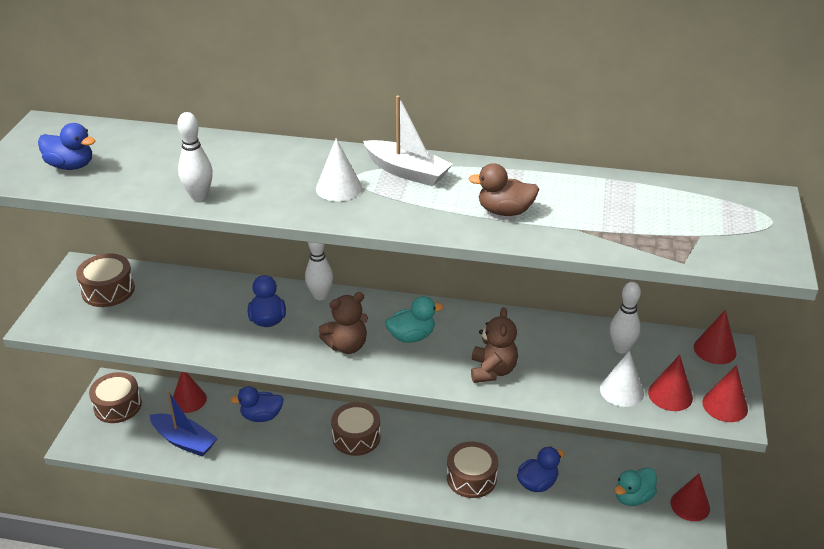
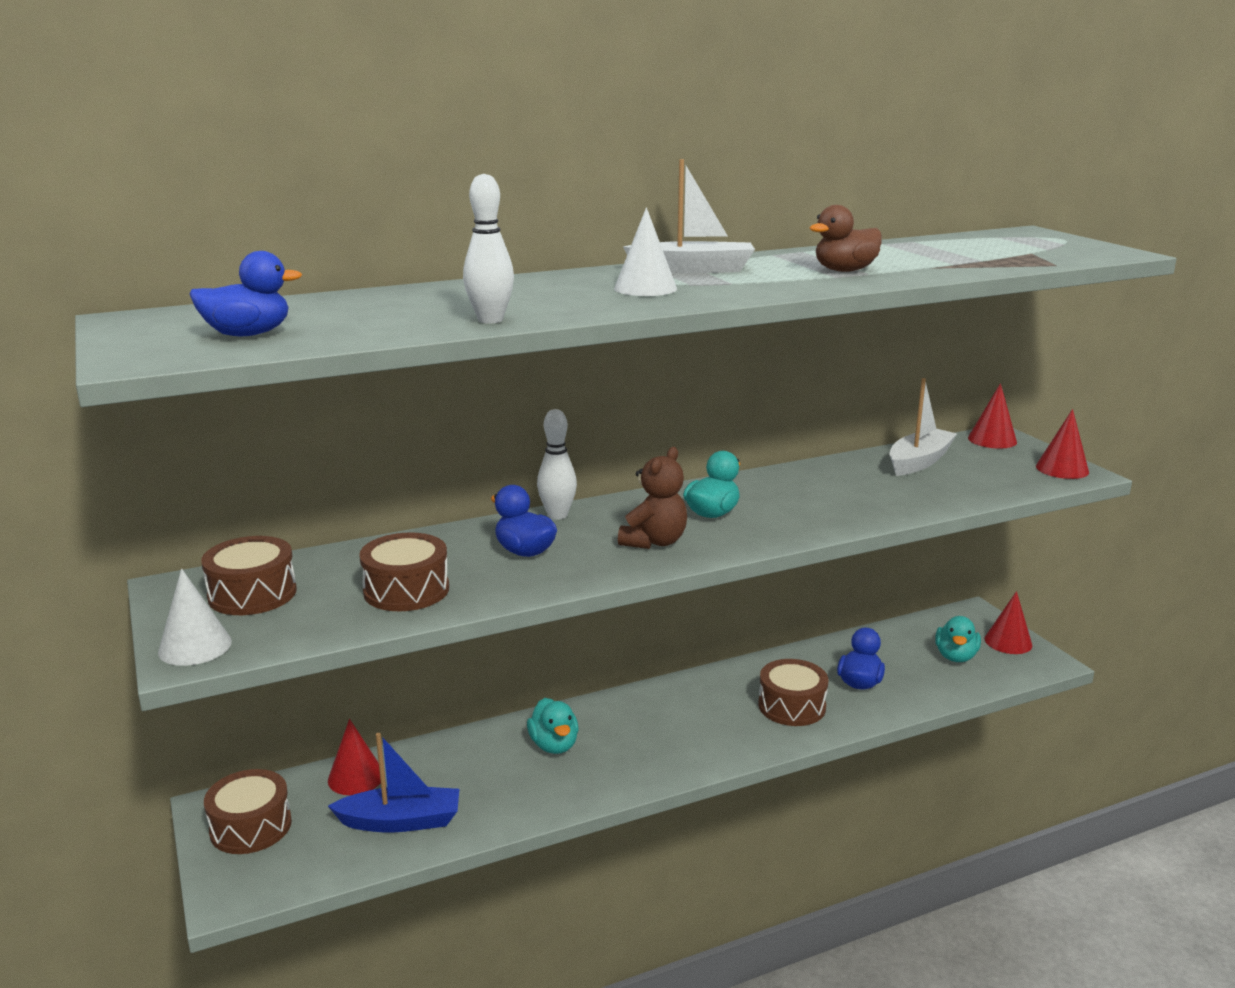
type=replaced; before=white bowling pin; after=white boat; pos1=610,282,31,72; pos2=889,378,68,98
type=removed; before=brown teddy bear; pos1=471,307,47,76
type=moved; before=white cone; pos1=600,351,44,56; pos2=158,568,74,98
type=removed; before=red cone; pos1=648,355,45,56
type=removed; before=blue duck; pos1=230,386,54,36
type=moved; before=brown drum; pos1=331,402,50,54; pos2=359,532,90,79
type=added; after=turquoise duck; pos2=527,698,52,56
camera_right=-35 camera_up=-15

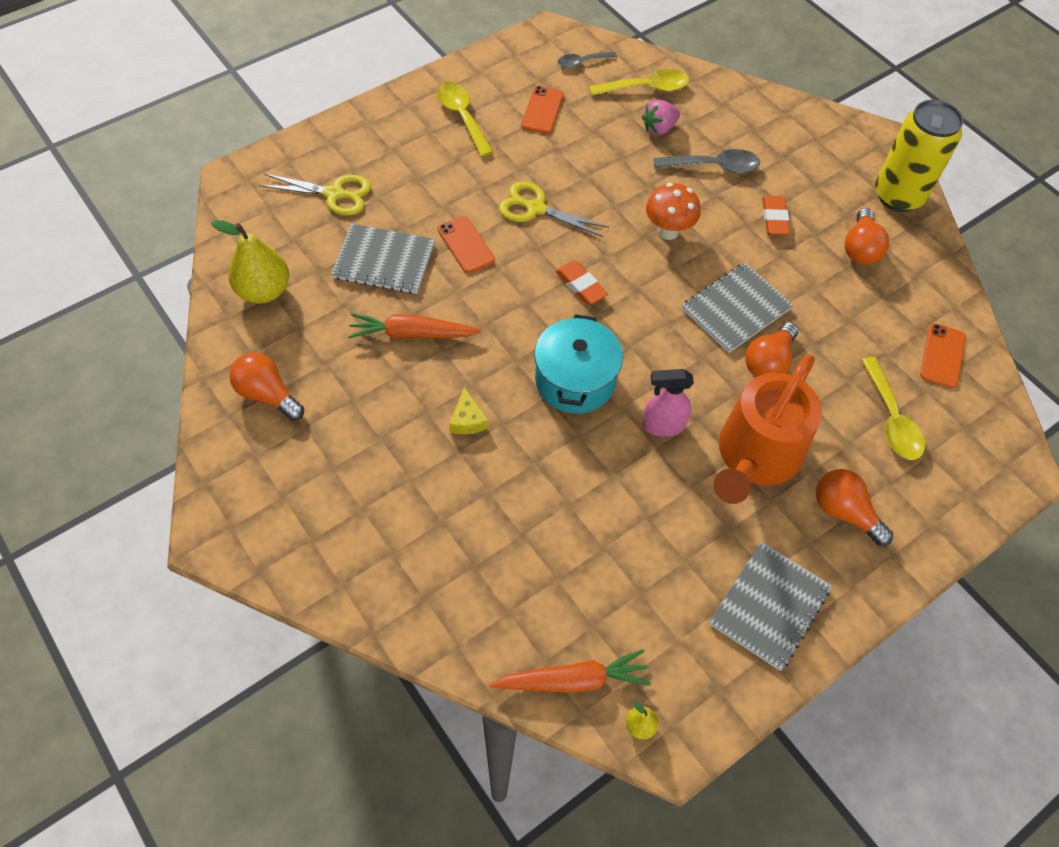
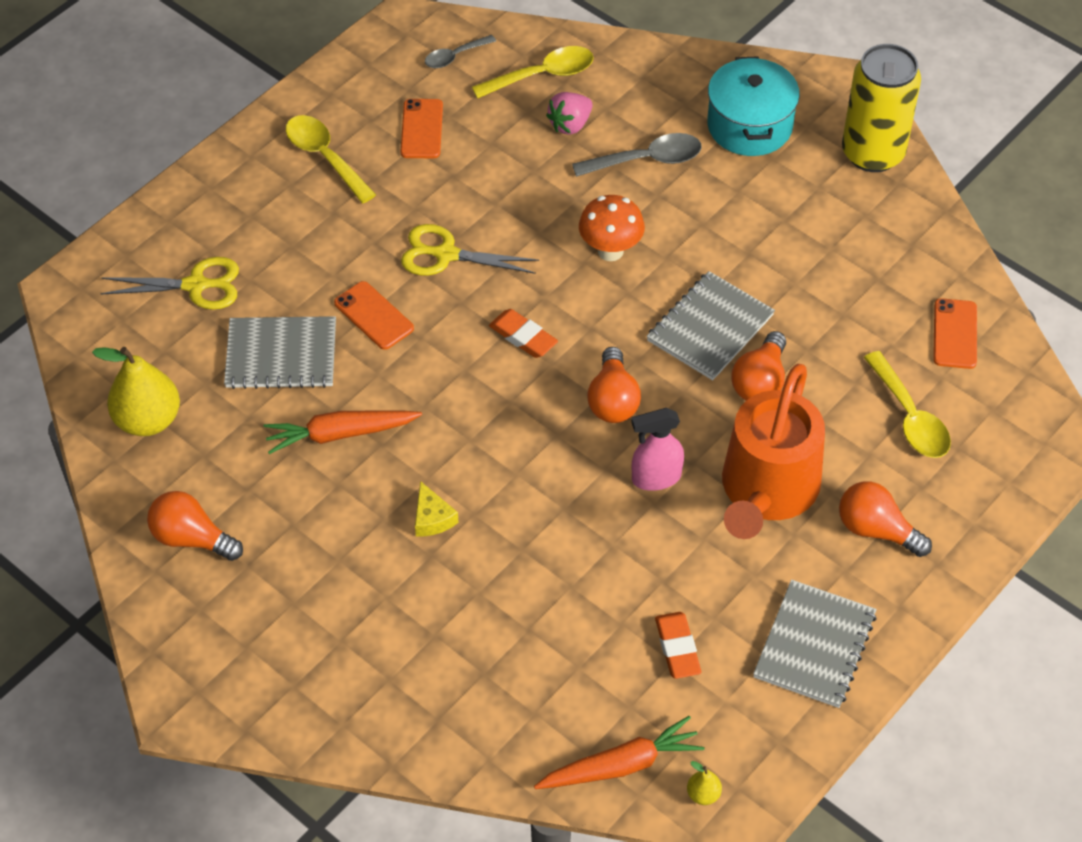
type=moved; before=orange eraser; pos1=762,196,28,39; pos2=655,612,46,67
type=moved; before=orange light bulb; pos1=845,208,44,57; pos2=587,347,54,76
type=moved; before=turquoise pot; pos1=534,314,89,100; pos2=707,56,93,100
camera_right=-10 camera_up=-5

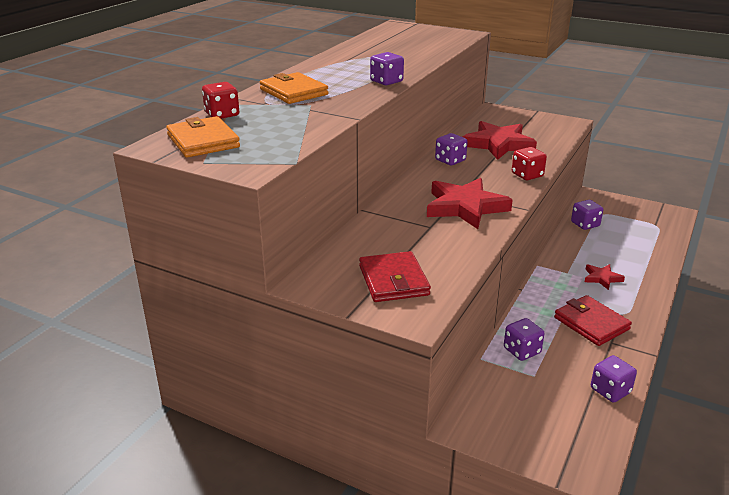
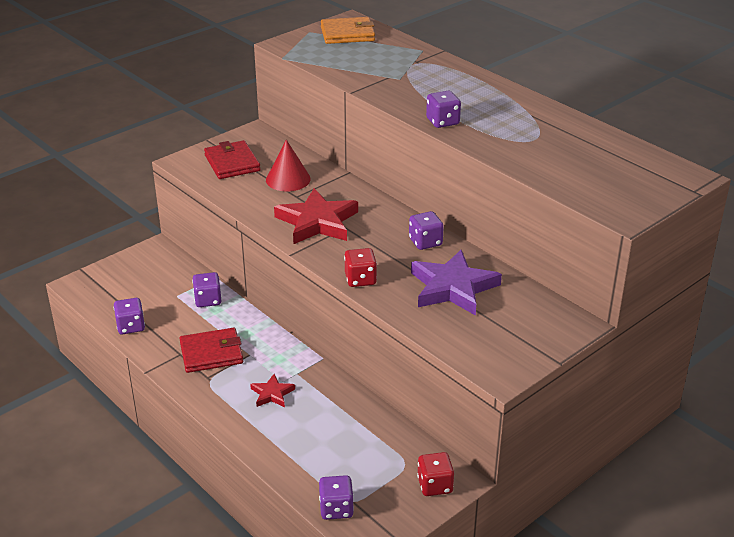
type=removed; before=orange wallet; pos1=260,72,68,32
type=moved; before=red dice; pos1=202,82,37,37; pos2=417,452,37,44
type=recoloured; before=red star; after=purple star; pos1=463,121,74,39; pos2=411,250,91,66
type=moved; before=purple dice; pos1=571,200,32,30; pos2=319,475,35,45
type=turned; before=red wallet; pos1=359,251,72,51; pos2=204,140,57,39; turn=60
type=added; after=red cone; pos2=266,140,45,51
camera_right=110 camera_up=5

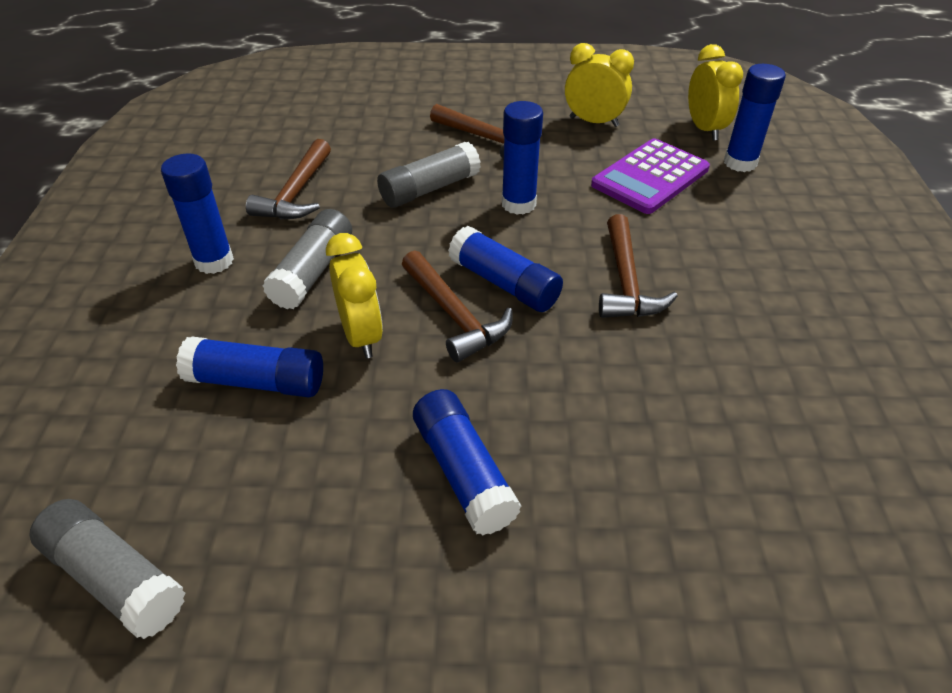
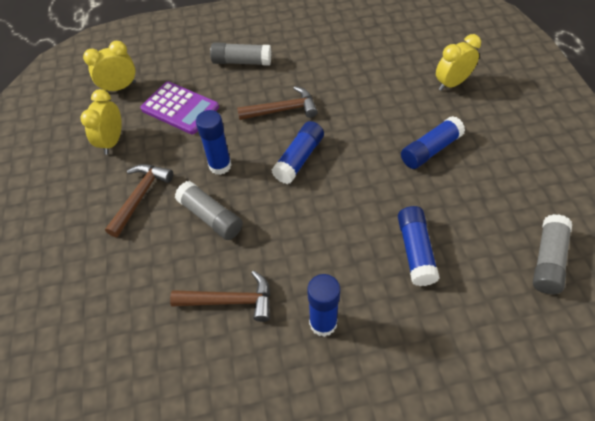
type=removed; before=blue glue stick; pos1=724,64,62,108
type=moved; before=grey glue stick; pos1=262,209,90,100; pos2=210,42,61,24
type=moved; before=yellow clock; pos1=326,233,57,125; pos2=436,34,45,57
type=removed; before=brown hammer; pos1=402,250,111,112
camera_right=-100 camera_up=10

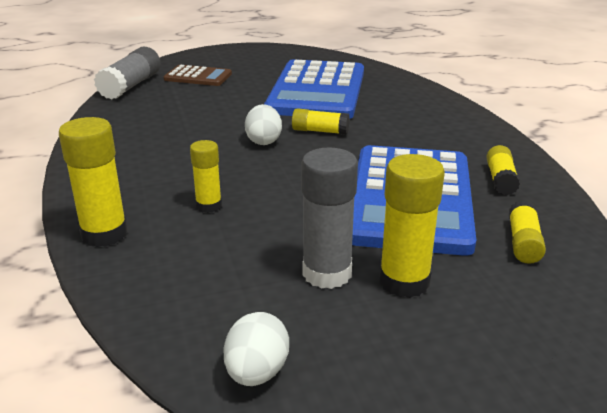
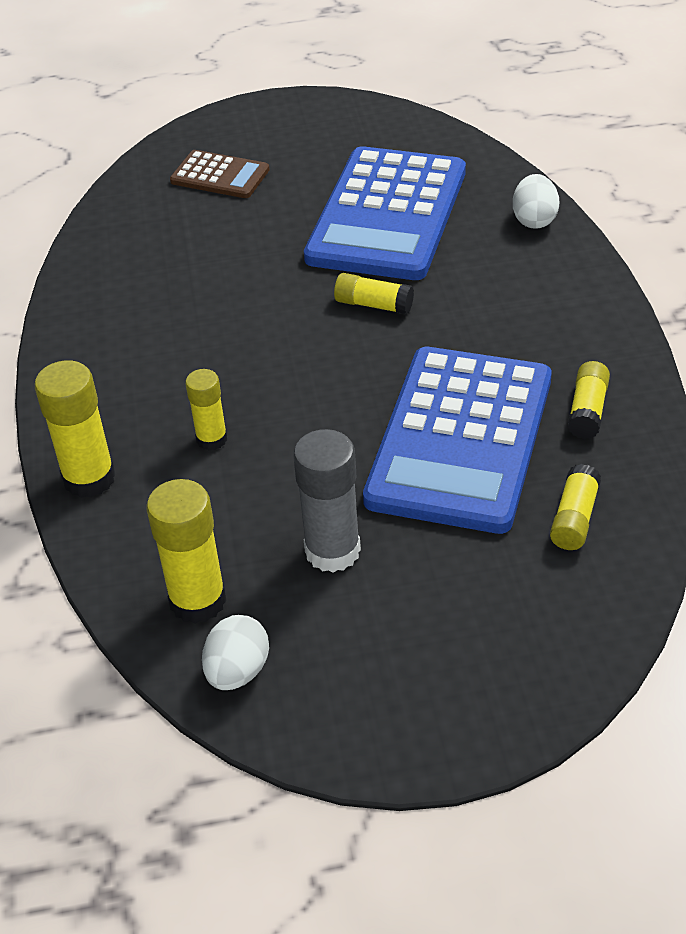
type=removed; before=grey glue stick; pos1=94,46,66,54
type=moved; before=white egg; pos1=245,104,37,41; pos2=513,174,46,55
type=moved; before=yellow glue stick; pos1=379,154,66,144; pos2=147,479,79,145
camera_right=10 camera_up=15

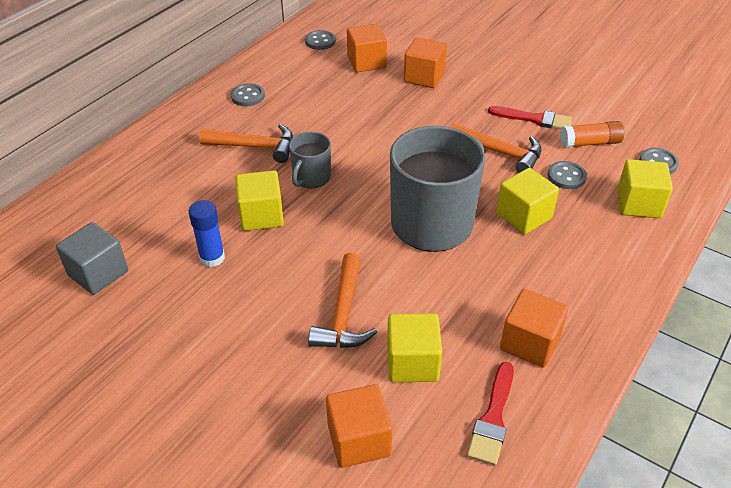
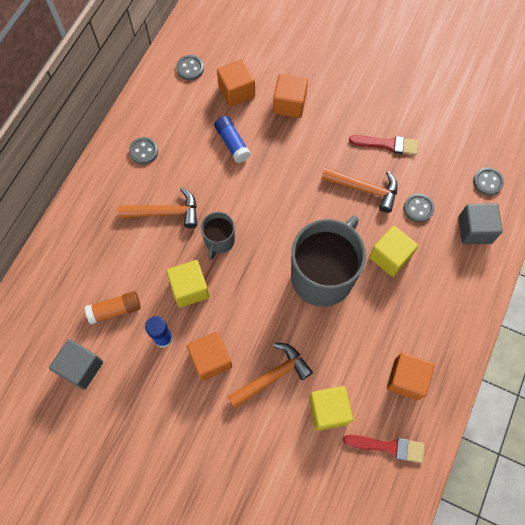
type=moved; before=orange glue stick; pos1=560,121,64,27; pos2=85,291,56,33
type=recoloured; before=yellow cube; after=grey cube; pos1=617,159,56,59; pos2=458,203,45,42
type=turned; before=orange hammer; pos1=308,253,69,95; pos2=227,343,86,66; turn=-120
type=turned; before=red brush; pos1=467,362,47,103; pos2=343,435,82,28; turn=-90
type=moved; before=orange cube; pos1=326,384,66,84; pos2=187,332,45,49
type=added; after=blue glue stick; pos2=214,116,37,47
camera_right=-10 camera_up=25

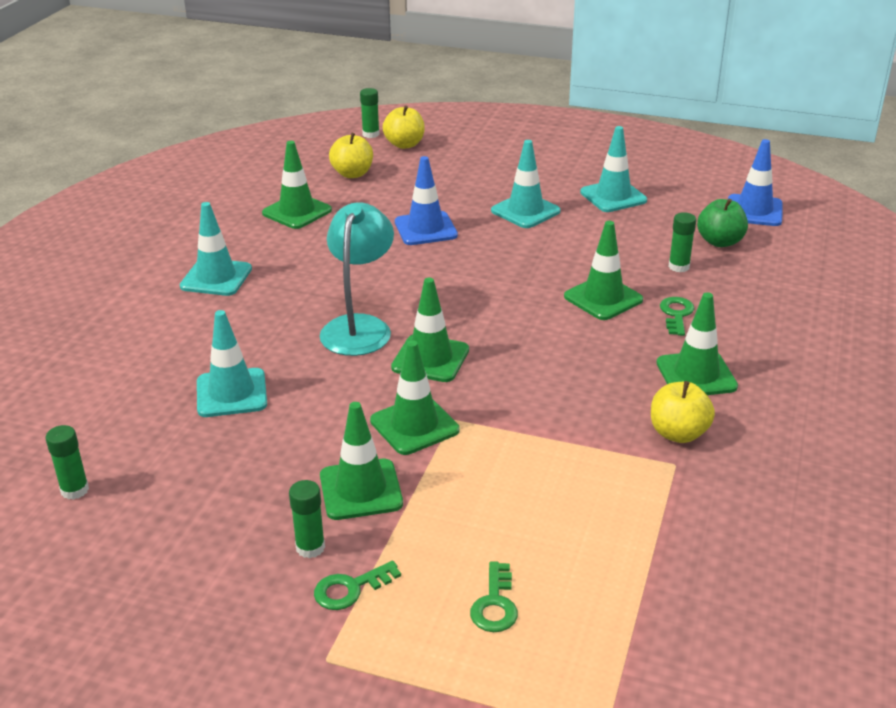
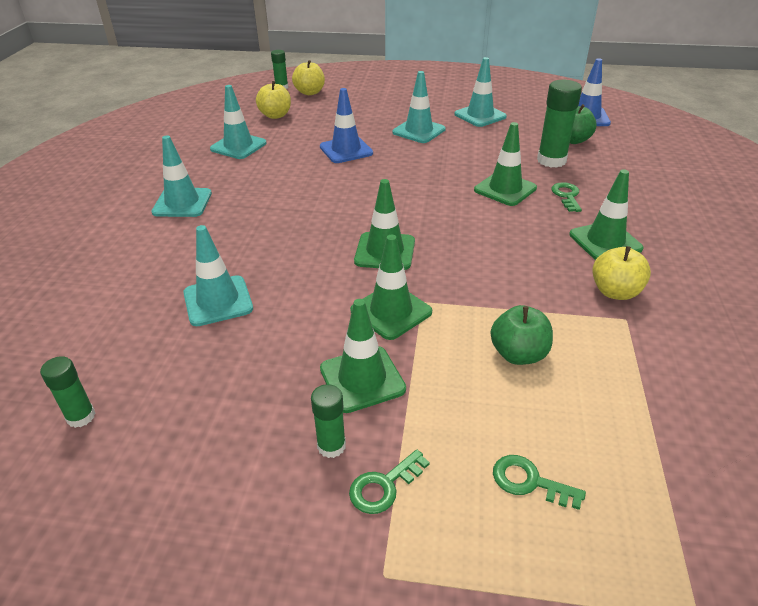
type=recoloured; before=green traffic cone; after=turquoise traffic cone; pos1=262,141,70,88; pos2=210,85,57,74
type=removed; before=turquoise lamp; pos1=320,202,74,154
type=resized; before=green glue stick; pos1=668,212,28,60; pos2=537,80,45,88; scale=1.75
type=turned; before=green key; pos1=470,561,48,71; pos2=493,455,93,55; turn=120
type=added; after=green apple; pos2=490,305,63,60
camera_right=-10 camera_up=5

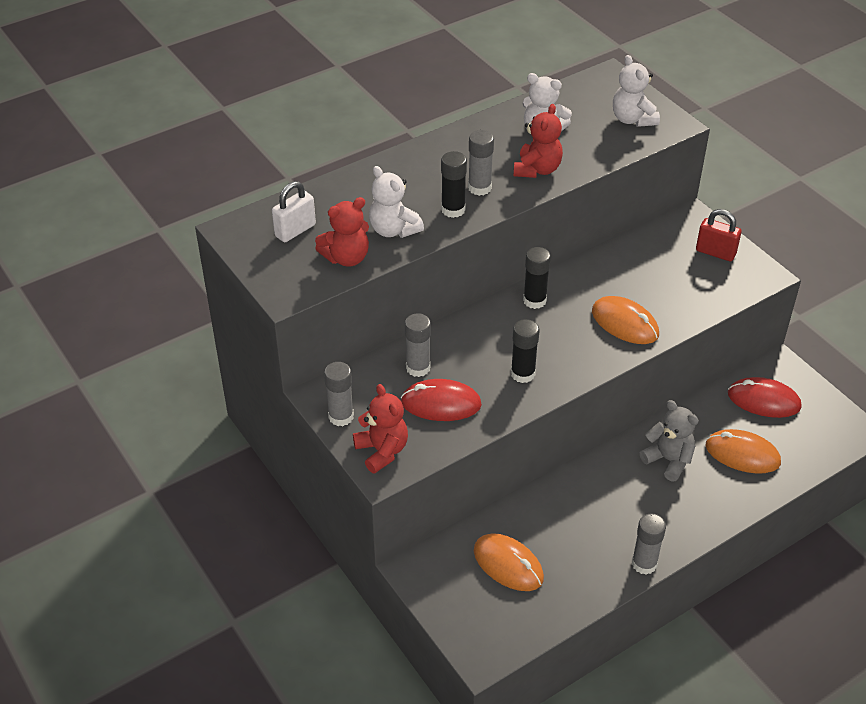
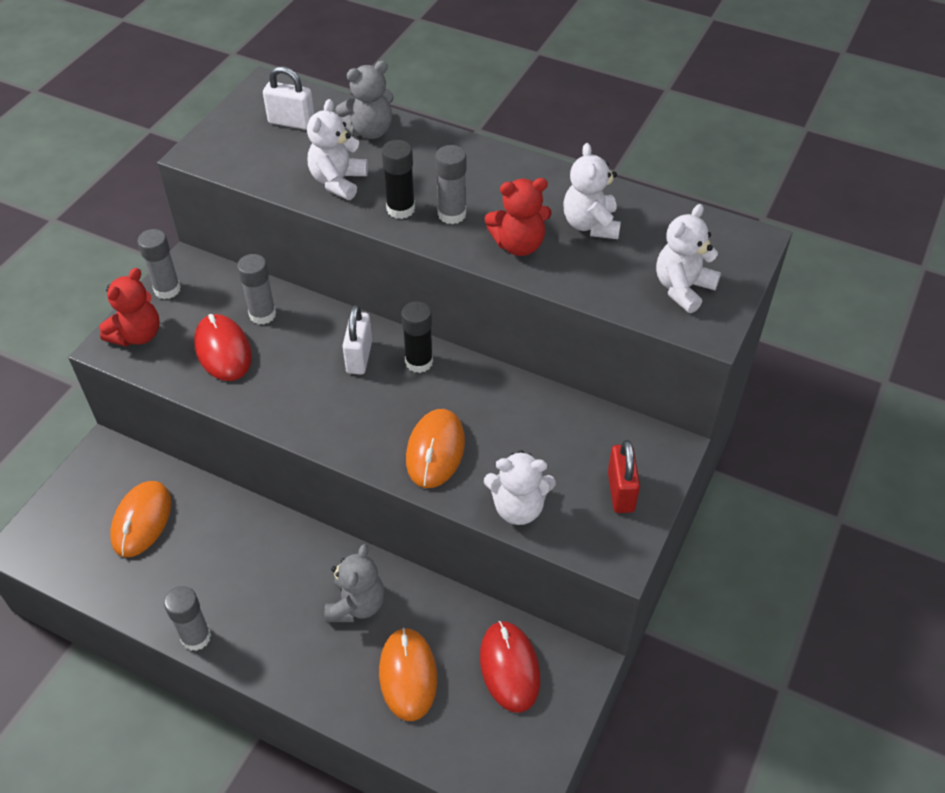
type=removed; before=red teddy bear; pos1=315,197,54,70
type=removed; before=black glue stick; pos1=511,319,29,64
type=added; after=grey teddy bear; pos2=336,61,58,78
type=added; after=white padlock; pos2=342,305,30,70
type=added; after=white teddy bear; pos2=484,450,72,75
camera_right=60 camera_up=5

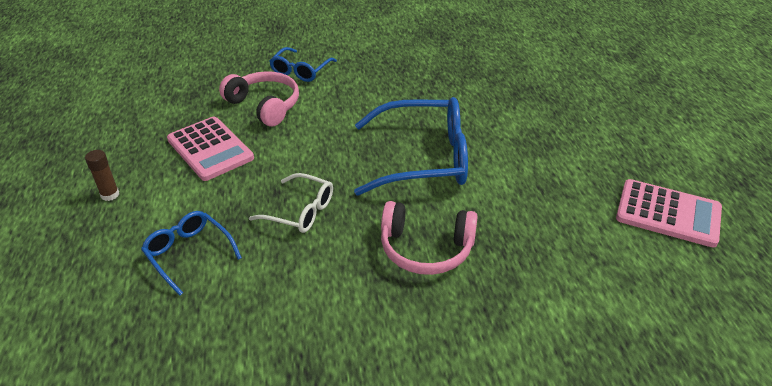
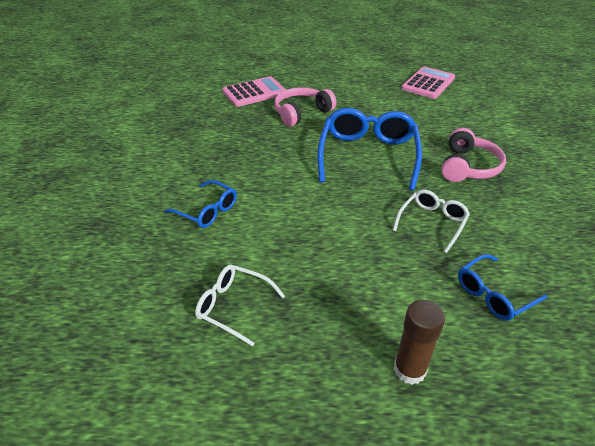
type=moved; before=pink headphones; pos1=219,71,80,55; pos2=274,87,63,40
type=moved; before=pink calculator; pos1=167,117,87,64; pos2=222,76,64,31
type=resized; before=brown glue stick; pos1=85,150,34,51; pos2=394,300,51,85; scale=1.52
type=added; after=white glasses; pos2=195,265,90,81
camera_right=-80 camera_up=0

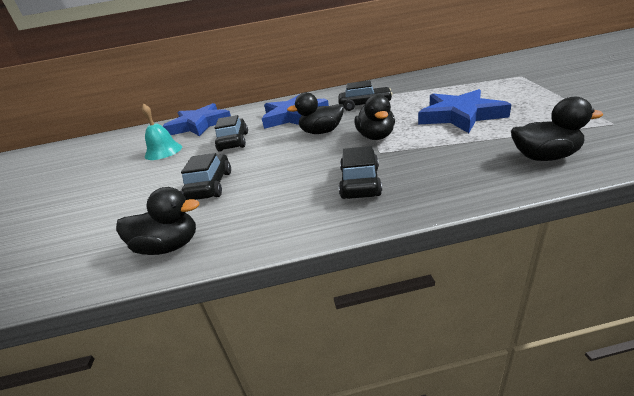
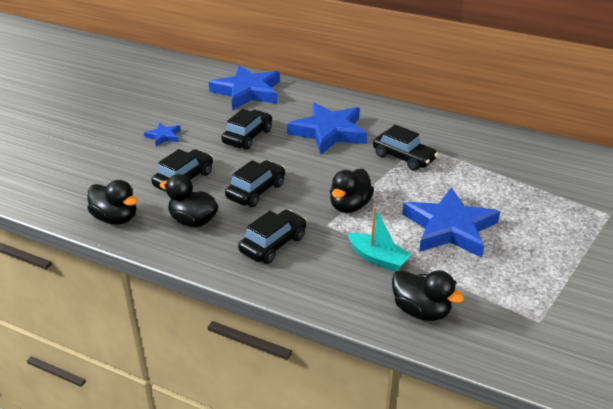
type=moved; before=black duck; pos1=287,92,57,42; pos2=160,174,59,53
type=removed; before=turquoise bell; pos1=142,103,40,57
type=added; after=blue star; pos2=144,123,37,23
type=added; after=black car; pos2=225,160,60,47
type=added; after=turquoise boat; pos2=348,206,64,66
camera_right=30 camera_up=5

